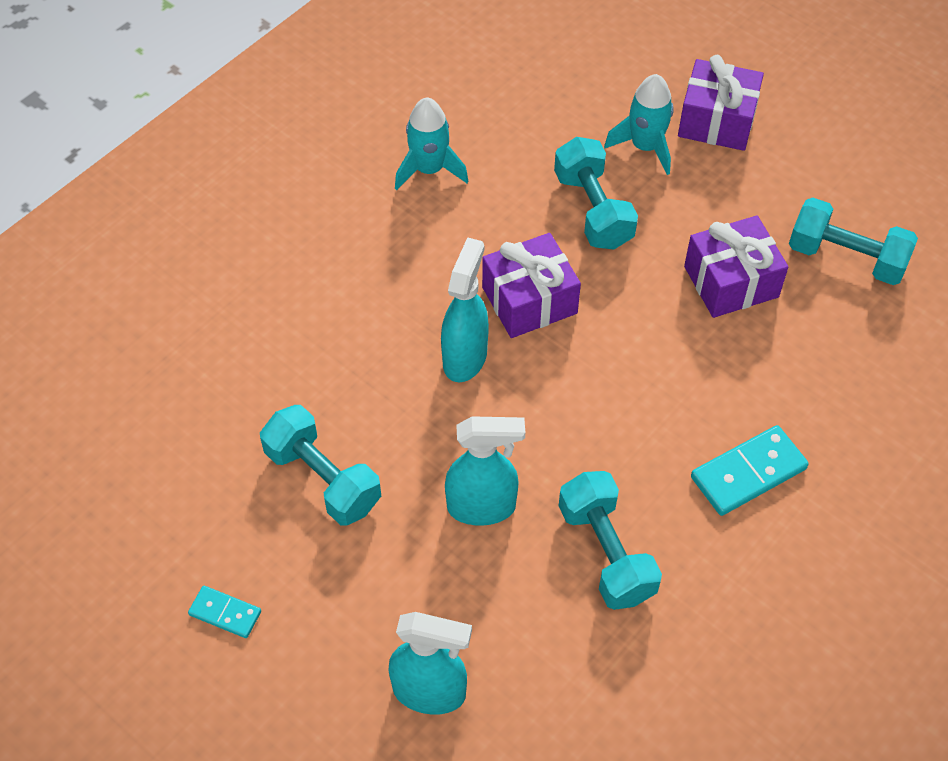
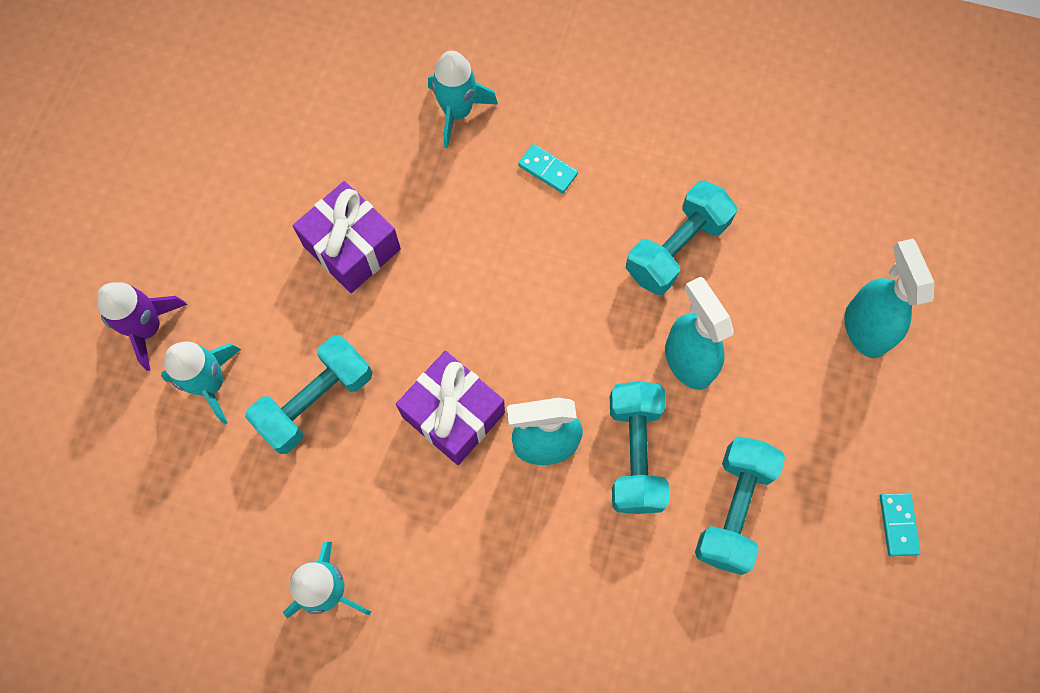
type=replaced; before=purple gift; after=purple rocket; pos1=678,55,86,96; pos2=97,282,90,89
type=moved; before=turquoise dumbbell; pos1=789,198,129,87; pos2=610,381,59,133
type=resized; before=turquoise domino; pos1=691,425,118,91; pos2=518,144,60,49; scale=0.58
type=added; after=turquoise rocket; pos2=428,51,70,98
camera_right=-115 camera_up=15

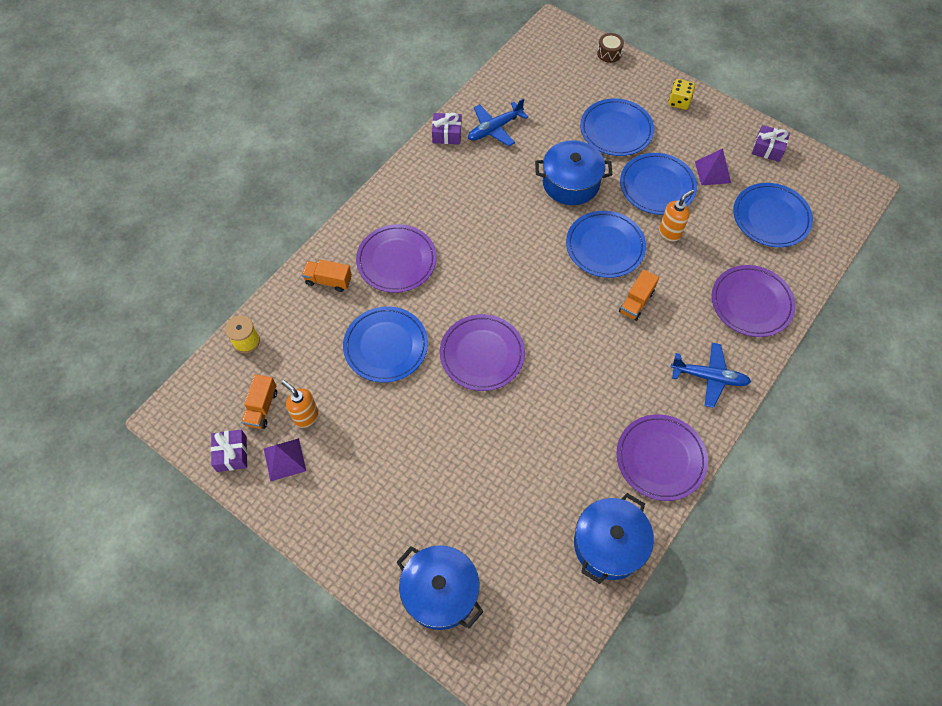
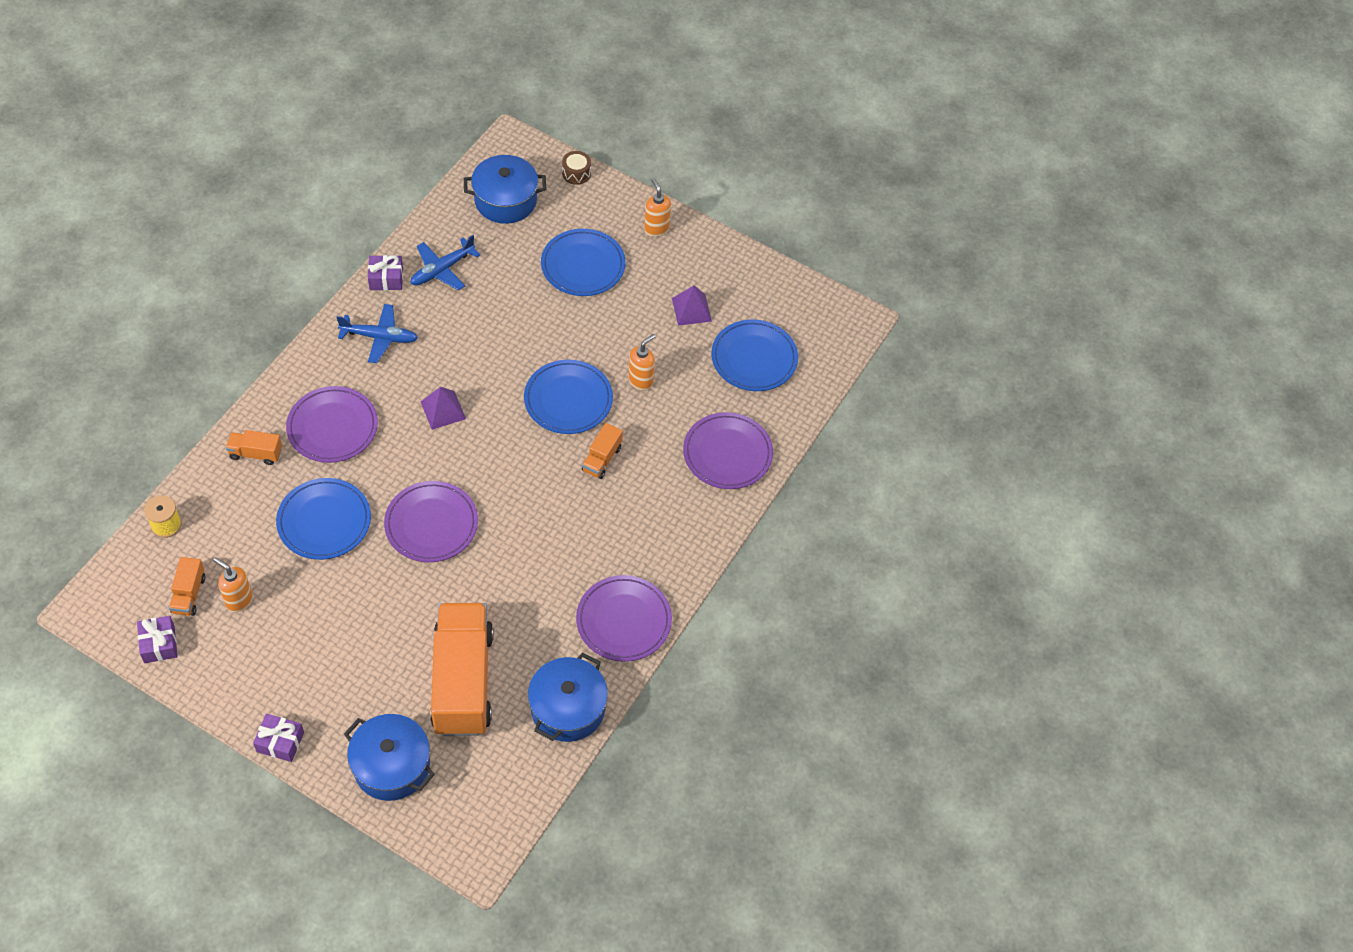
type=replaced; before=yellow dice; after=orange soap dispenser; pos1=668,79,27,31; pos2=644,178,27,59
type=moved; before=purple gift; pos1=752,125,38,37; pos2=253,714,51,48
type=moved; before=blue pot; pos1=535,140,77,65; pos2=464,155,82,69
type=removed; before=blue plate; pos1=620,153,77,62
type=moved; before=blue plane; pos1=671,343,80,65; pos2=336,304,82,59
type=moved; before=purple pyramid; pos1=264,438,42,44; pos2=421,387,45,43
type=added; after=orange truck; pos2=430,603,64,133
camera_right=-10 camera_up=-5

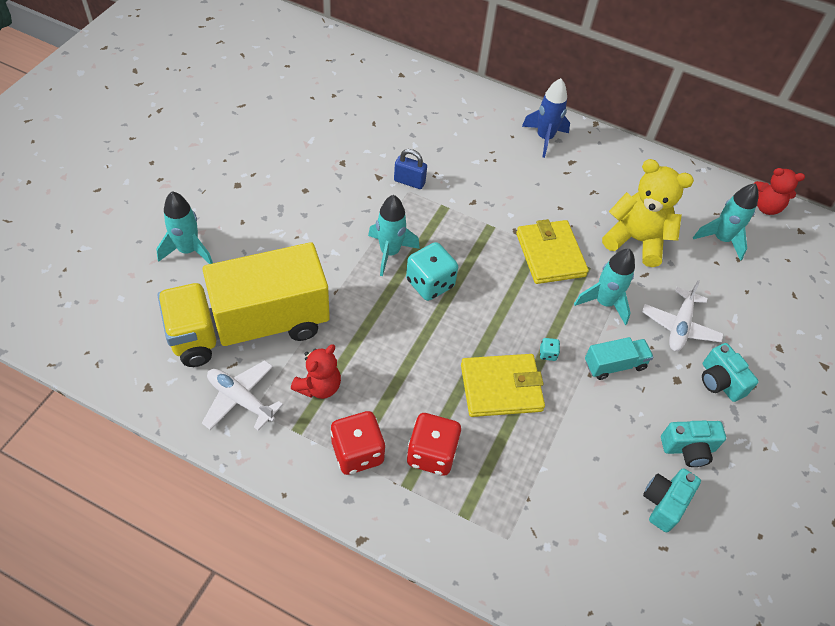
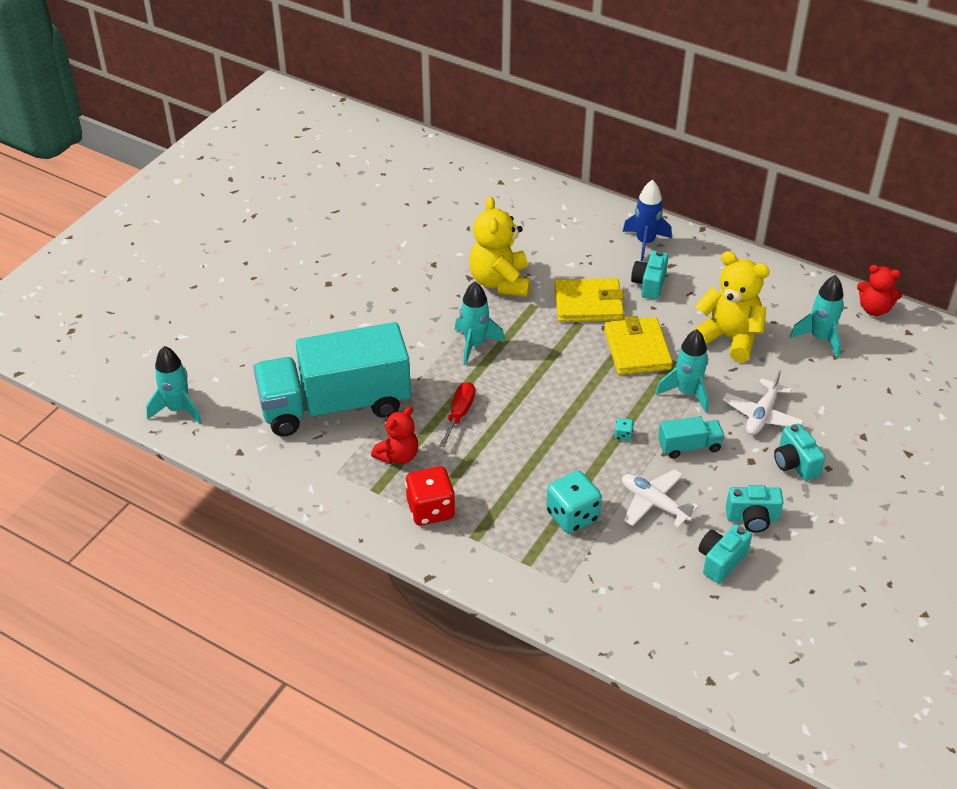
type=replaced; before=blue padlock; after=yellow teddy bear; pos1=394,149,33,40; pos2=469,196,61,101
type=moved; before=turquoise rocket; pos1=156,191,57,73; pos2=146,346,56,78
type=recoloured; before=yellow truck; after=turquoise truck; pos1=157,242,173,125; pos2=253,322,158,114
type=moved; before=turquoise dice; pos1=406,242,52,59; pos2=546,471,56,62
type=moved; before=yellow wallet; pos1=461,354,84,63; pos2=554,278,70,44
type=moved; before=white plane; pos1=202,360,81,71; pos2=622,469,77,59
type=removed; before=red dice; pos1=407,413,54,63
type=added; after=turquoise camera; pos2=631,250,38,50
type=added; after=red screwdriver; pos2=439,382,36,65
camera_right=10 camera_up=-10

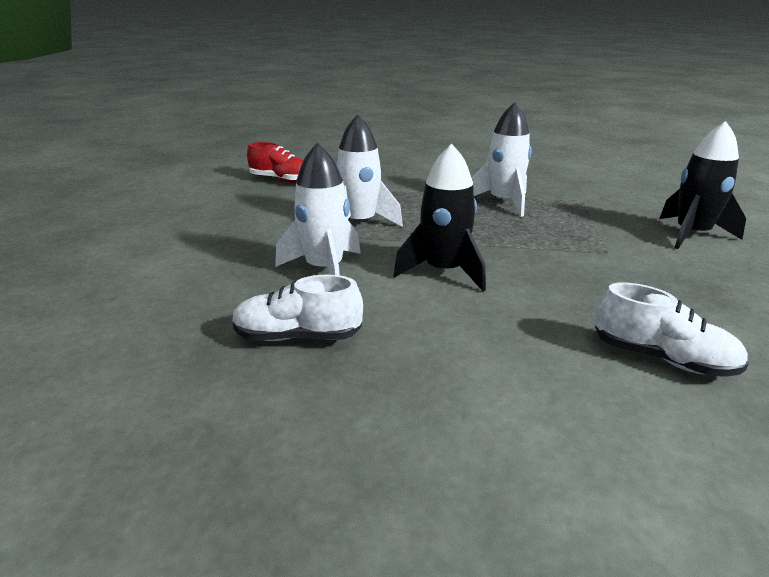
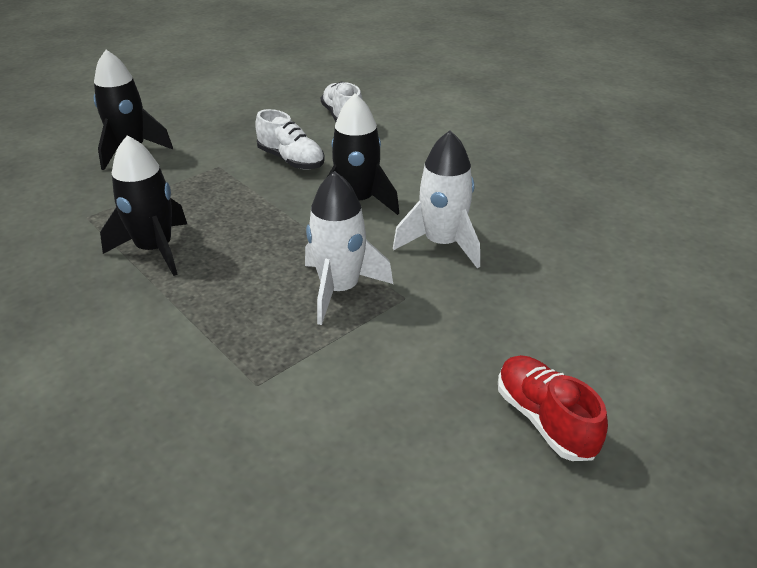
type=recoloured; before=white rocket; after=black rocket; pos1=472,102,60,115; pos2=100,135,87,141
type=moved; before=red shoe; pos1=247,142,56,41; pos2=498,355,110,106
type=moved; before=white shoe; pos1=232,275,131,66; pos2=255,109,70,61
camera_right=-140 camera_up=10

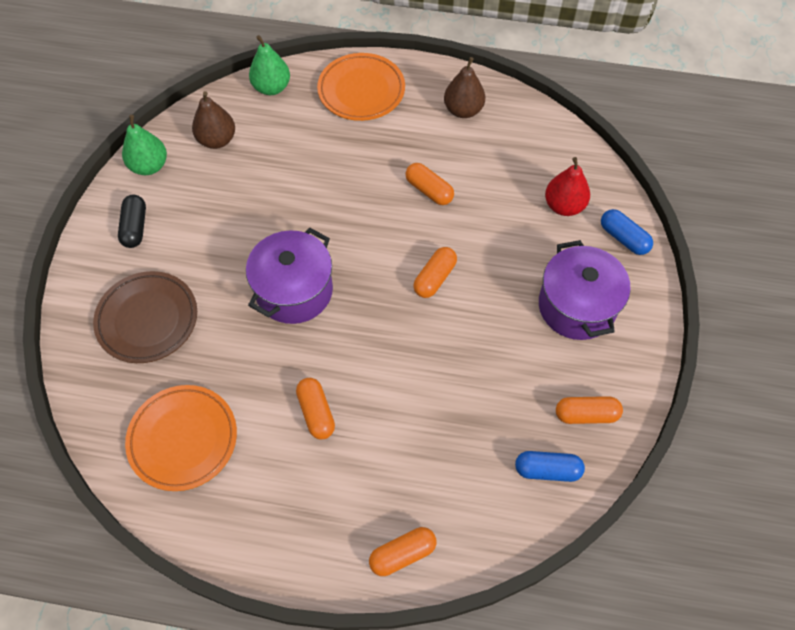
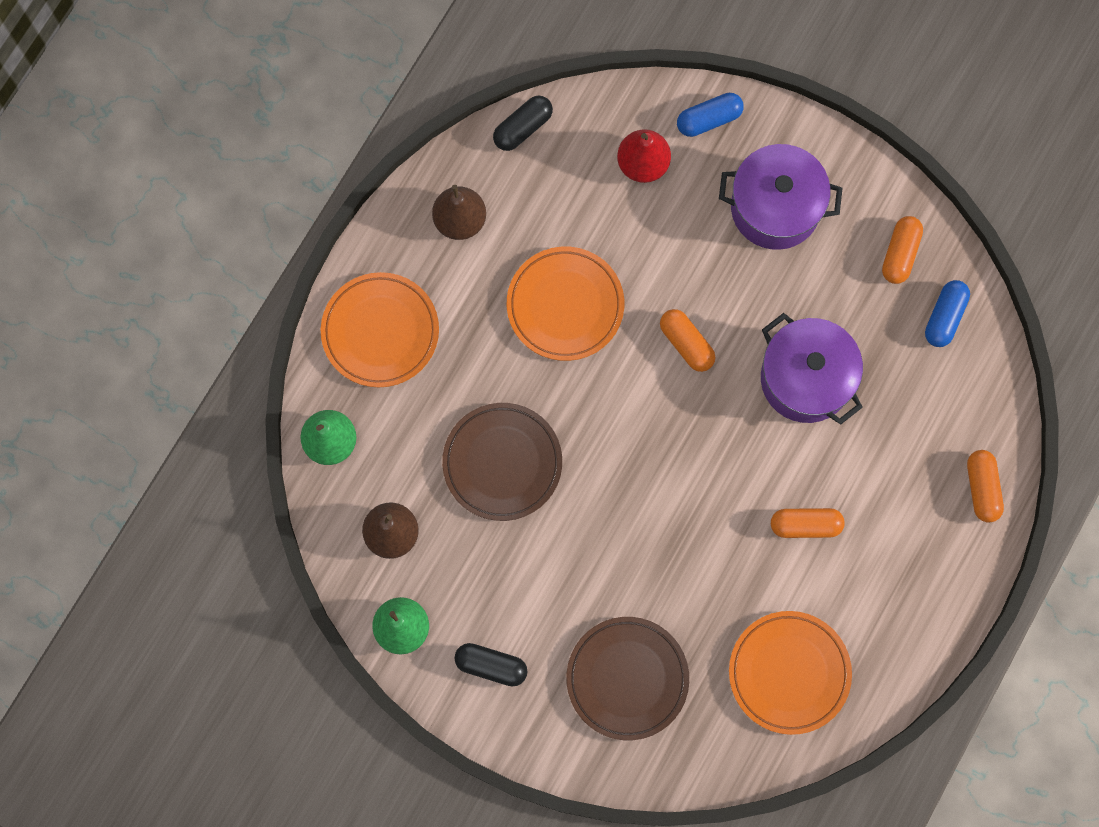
type=replaced; before=orange capsule; after=orange plate; pos1=406,163,48,42; pos2=507,247,117,114
type=moved; before=purple pot; pos1=246,228,87,96; pos2=761,313,102,111
type=added; after=black capsule; pos2=493,96,60,55
type=added; after=brown plate; pos2=442,403,120,118
camera_right=-70 camera_up=15

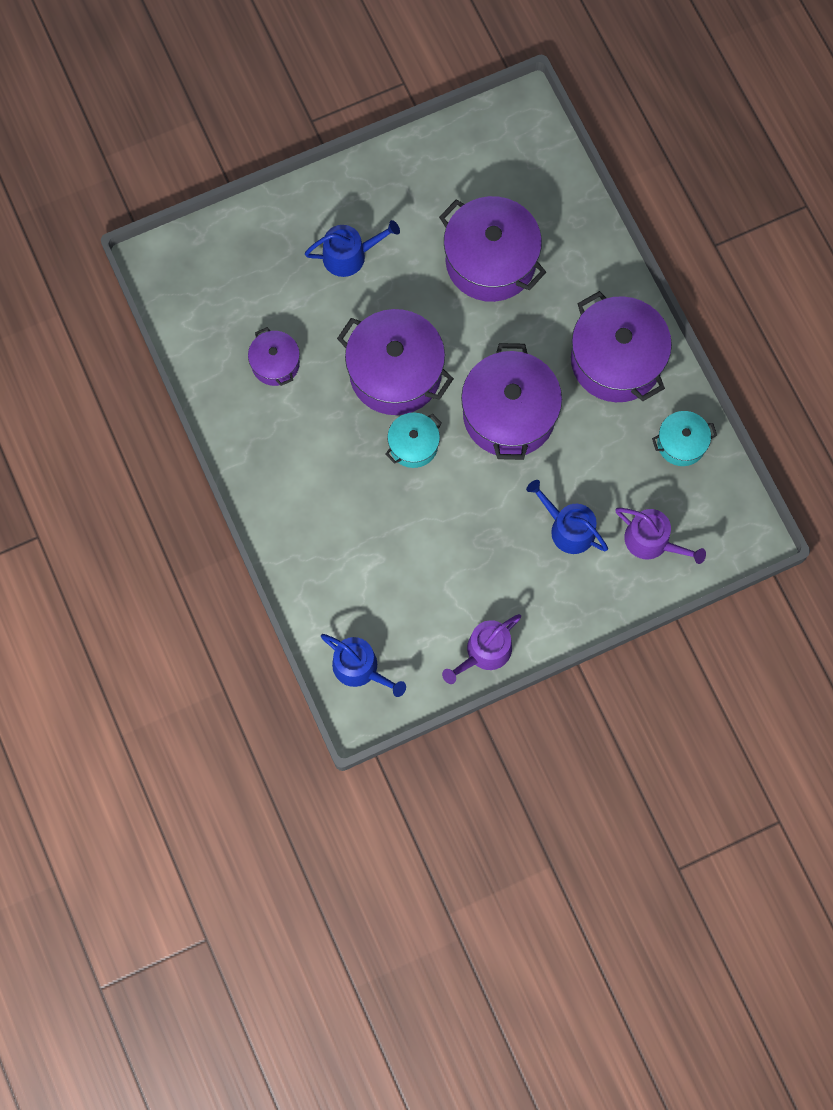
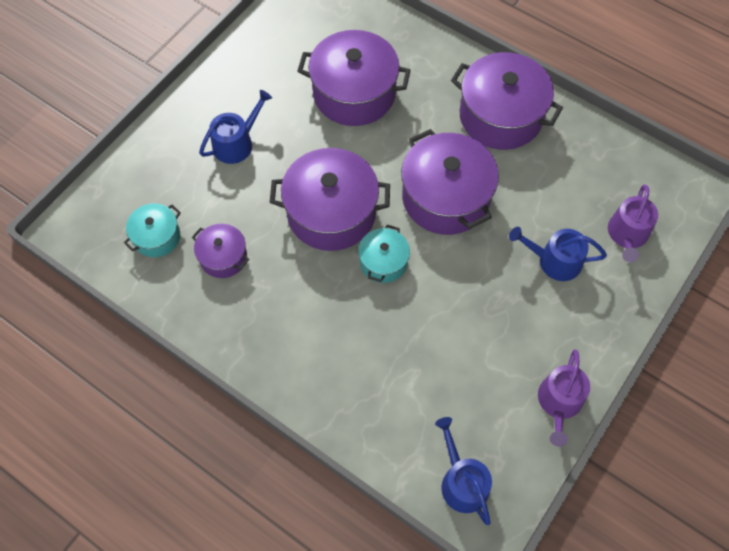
type=moved; before=turquoise pot; pos1=652,411,65,55; pos2=124,203,57,54
type=turned; before=purple watering can; pos1=615,508,91,56; pos2=608,184,50,79; turn=105
type=turned; before=blue watering can; pos1=321,634,85,63; pos2=435,417,57,108; turn=-120
camera_right=-30 camera_up=-10

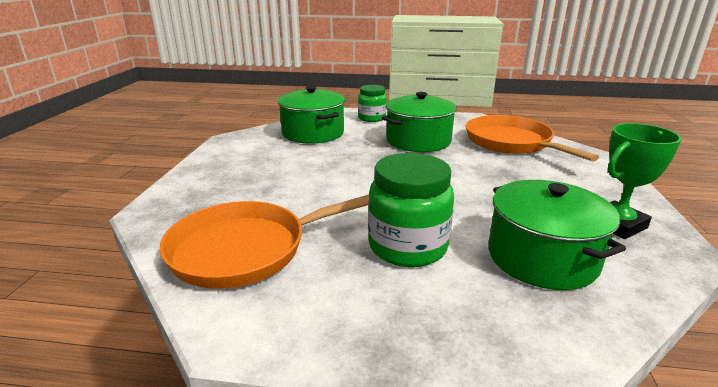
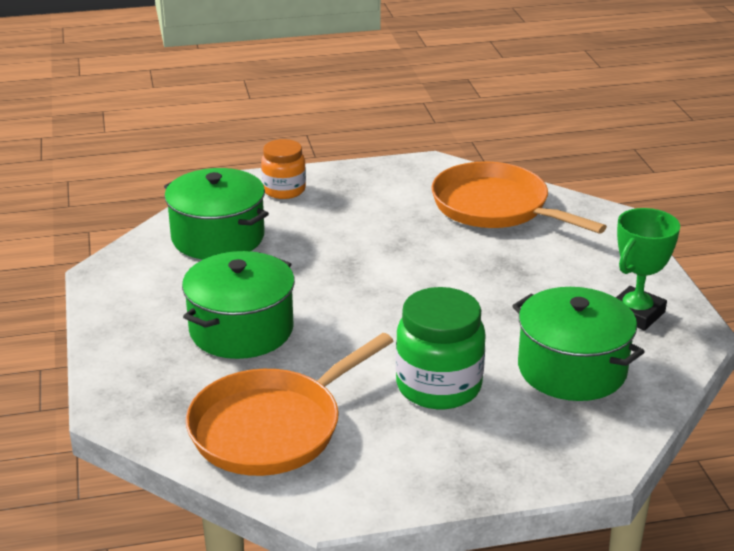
type=recoloured; before=green jar; after=orange jar; pos1=358,85,29,37; pos2=261,139,45,60
type=moved; before=green pot; pos1=382,92,75,60; pos2=182,251,113,108
camera_right=-20 camera_up=5

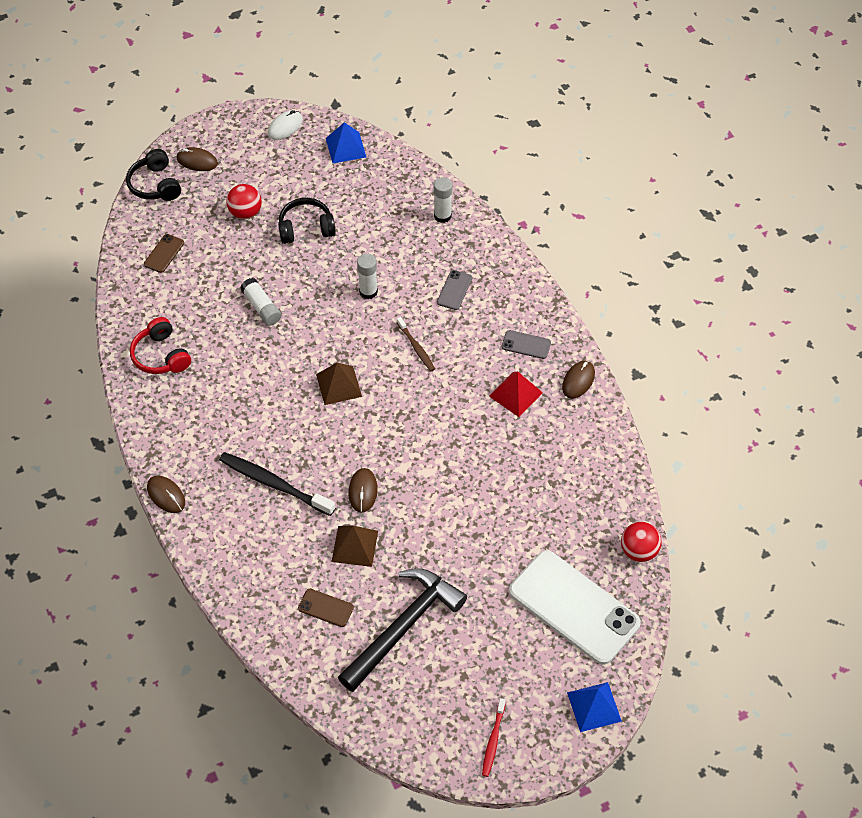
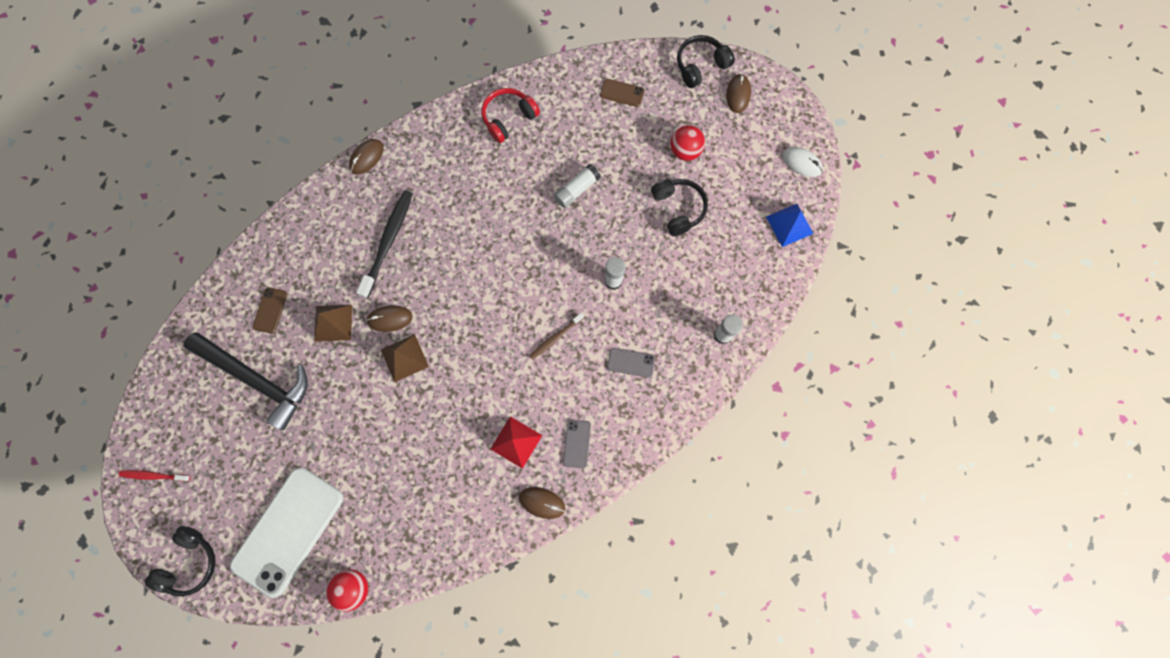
type=moved; before=brown pyramid; pos1=316,363,46,42; pos2=381,334,48,49
type=replaced; before=blue pyramid; after=black headphones; pos1=567,682,55,50; pos2=145,526,71,70
camera_right=80 camera_up=20

